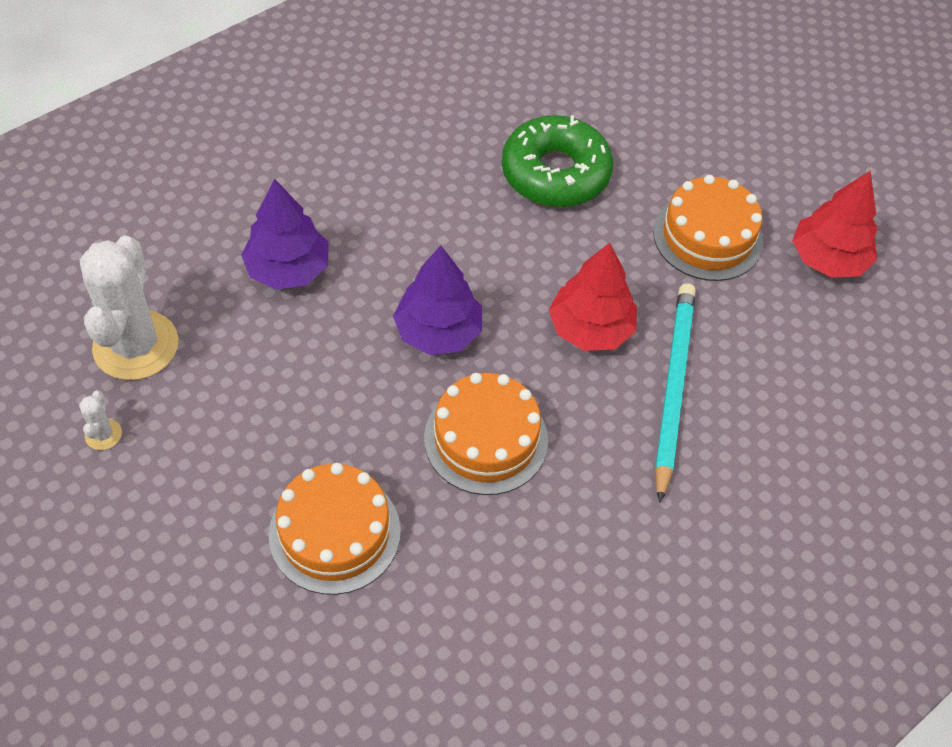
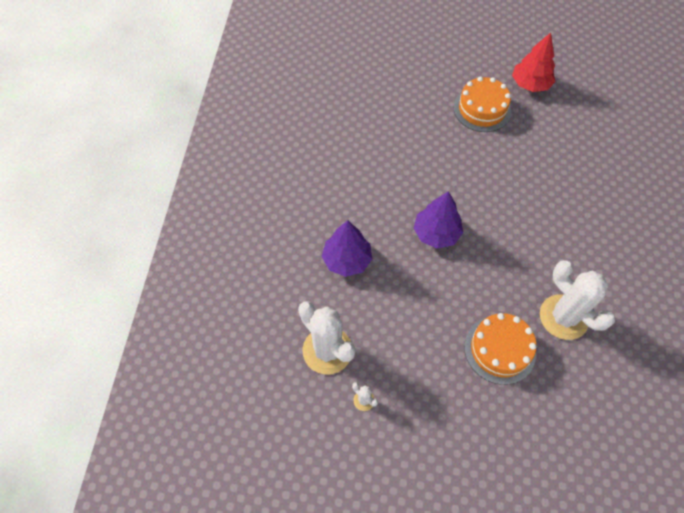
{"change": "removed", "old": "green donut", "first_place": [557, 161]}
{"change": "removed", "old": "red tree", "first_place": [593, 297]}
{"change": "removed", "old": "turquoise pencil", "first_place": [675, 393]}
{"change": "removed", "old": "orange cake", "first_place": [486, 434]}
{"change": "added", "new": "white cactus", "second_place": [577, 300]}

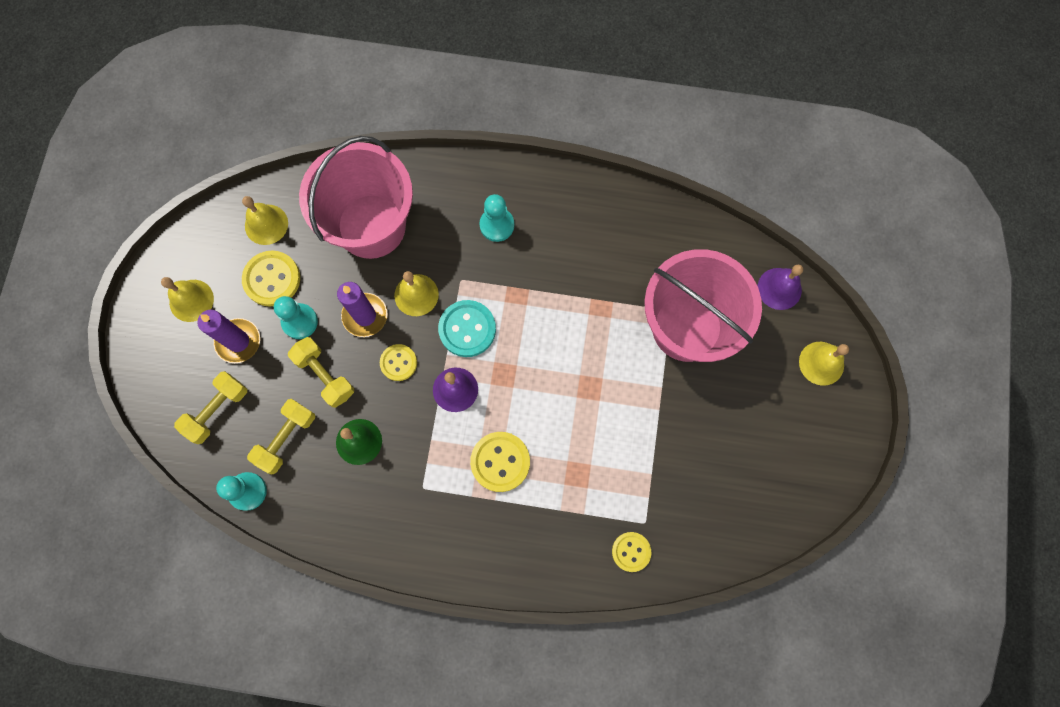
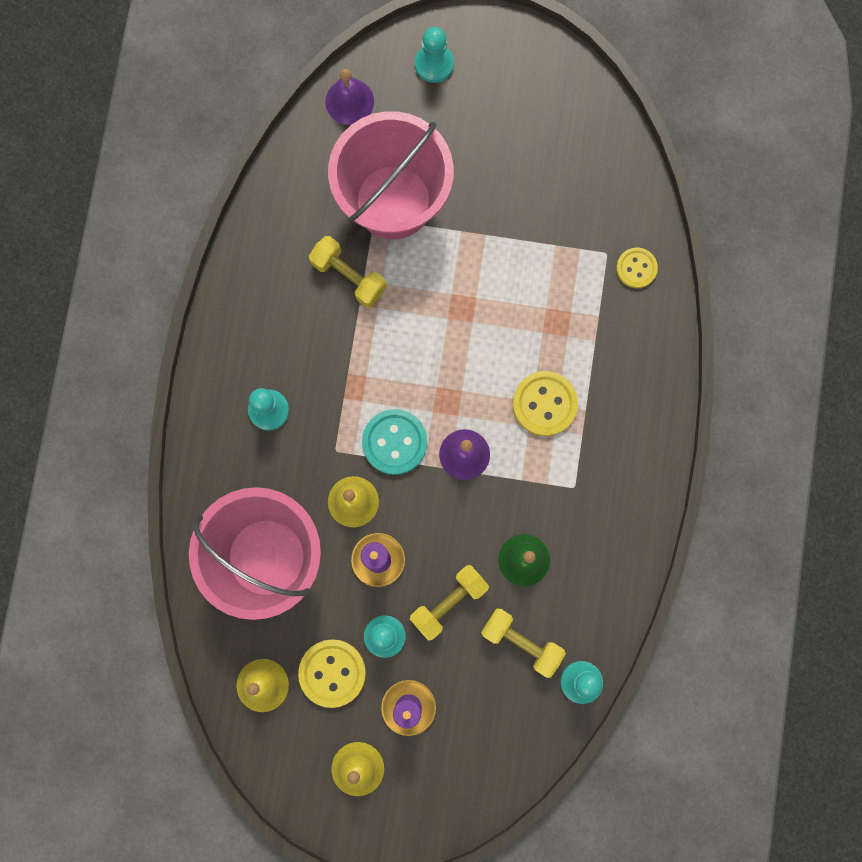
{"change": "replaced", "old": "yellow bell", "new": "turquoise pawn", "first_place": [824, 364], "second_place": [434, 55]}
{"change": "removed", "old": "yellow button", "first_place": [398, 362]}
{"change": "moved", "old": "yellow dumbbell", "first_place": [210, 407], "second_place": [348, 271]}

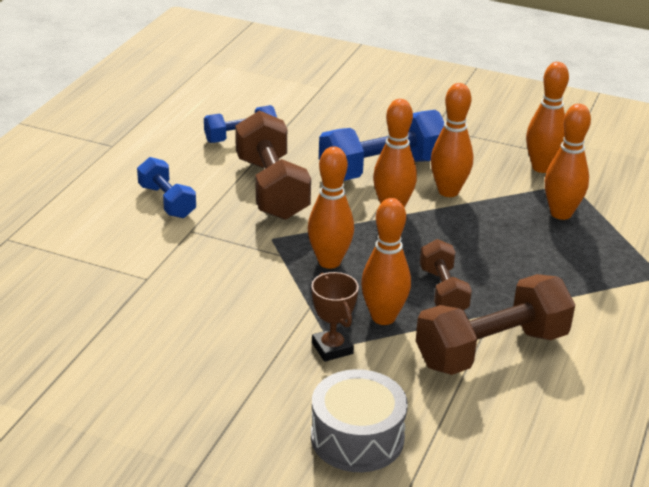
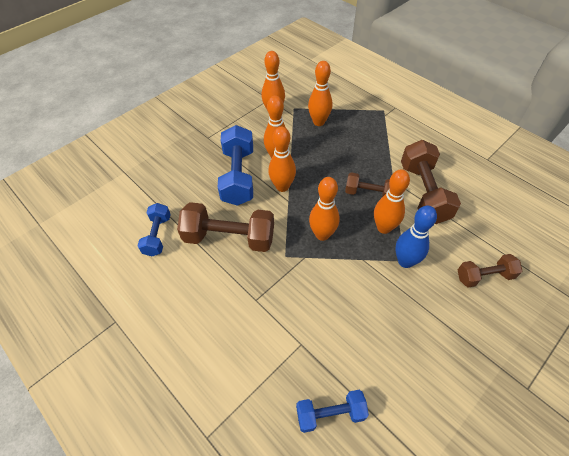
{"change": "moved", "old": "blue dumbbell", "first_place": [166, 187], "second_place": [332, 411]}
{"change": "replaced", "old": "brown trophy", "new": "blue bowling pin", "first_place": [335, 317], "second_place": [416, 236]}
{"change": "replaced", "old": "grey drum", "new": "brown dumbbell", "first_place": [359, 420], "second_place": [490, 271]}

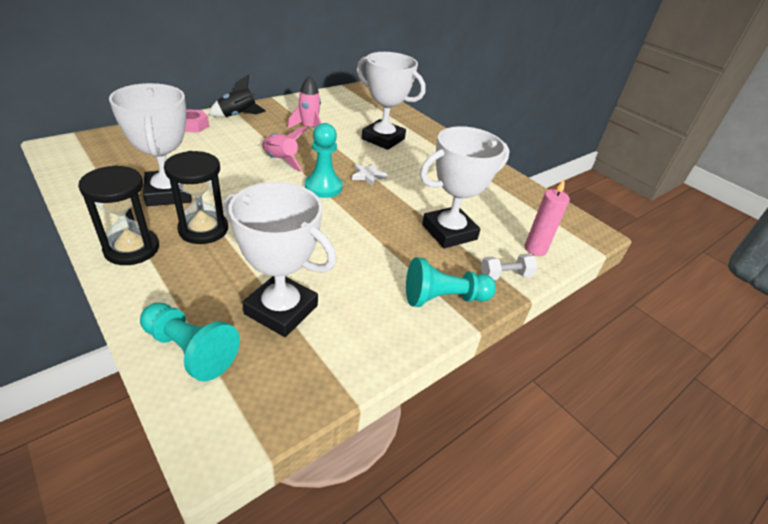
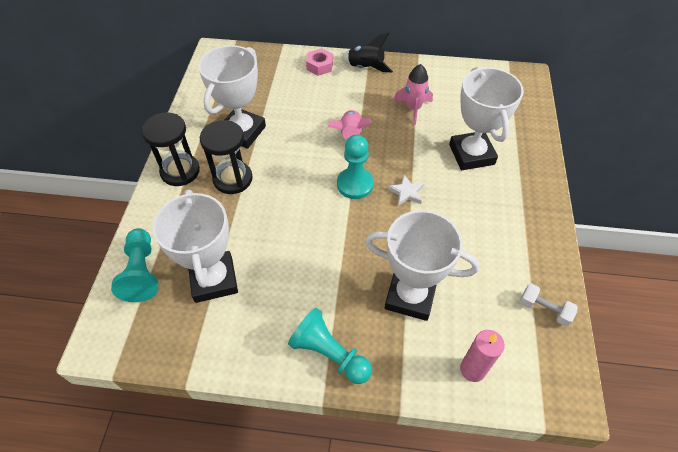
{"change": "moved", "old": "white dumbbell", "first_place": [509, 267], "second_place": [549, 304]}

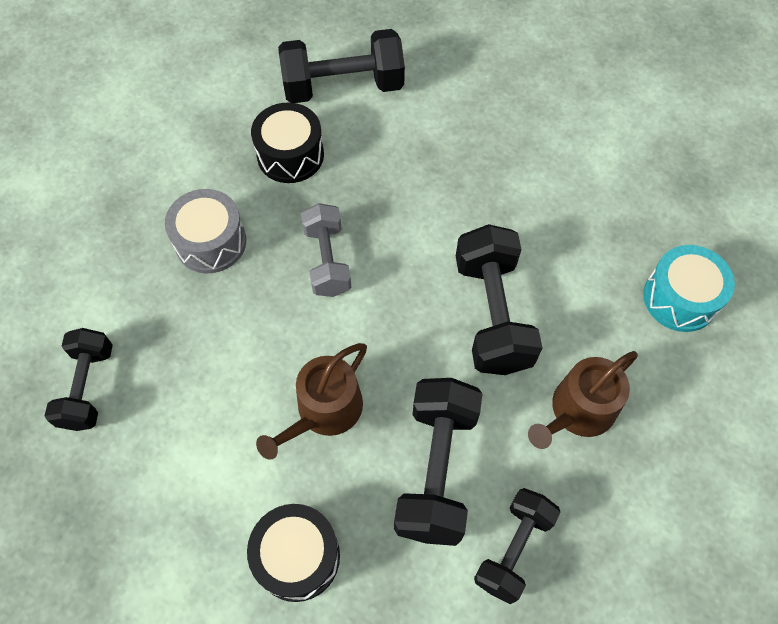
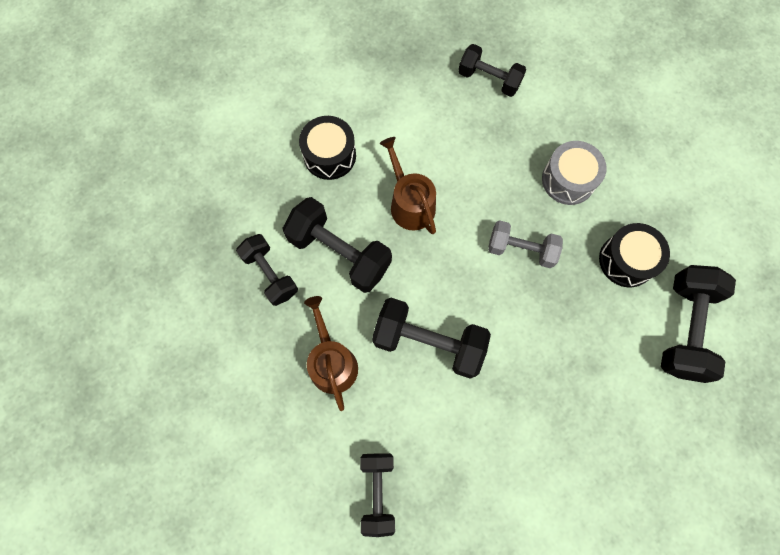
{"change": "replaced", "old": "turquoise drum", "new": "black dumbbell", "first_place": [689, 288], "second_place": [377, 495]}

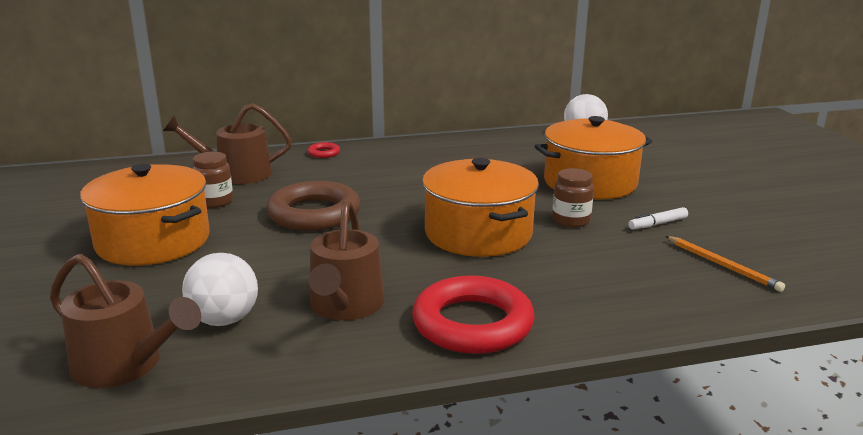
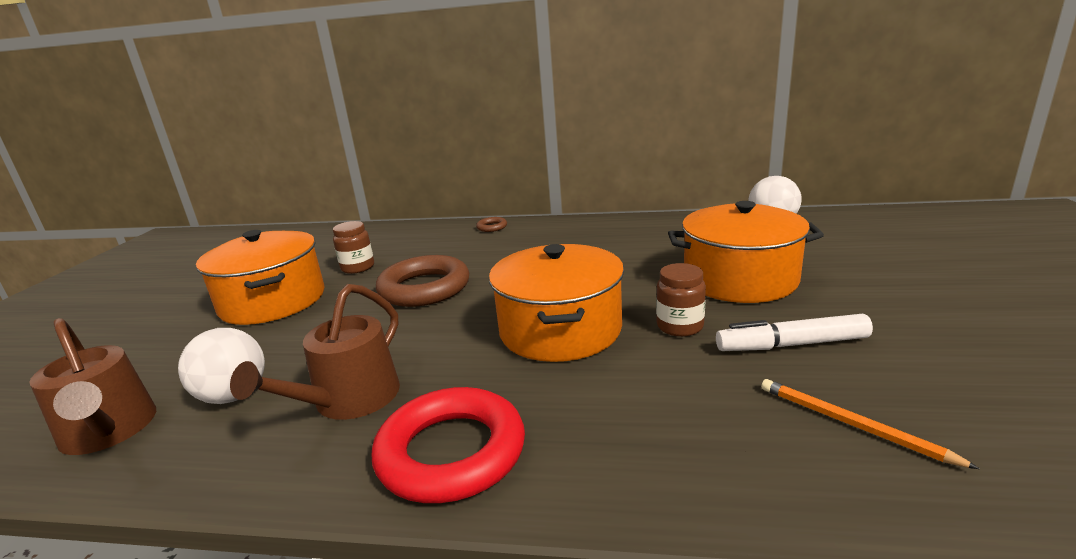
{"change": "removed", "old": "brown watering can", "first_place": [227, 143]}
{"change": "recoloured", "old": "red ring", "new": "brown ring", "first_place": [324, 150], "second_place": [491, 224]}
{"change": "resized", "old": "white marker", "first_place": [658, 218], "second_place": [794, 332], "factor": 1.66}
{"change": "turned", "old": "orange pencil", "first_place": [725, 264], "second_place": [870, 424], "degrees": 150}

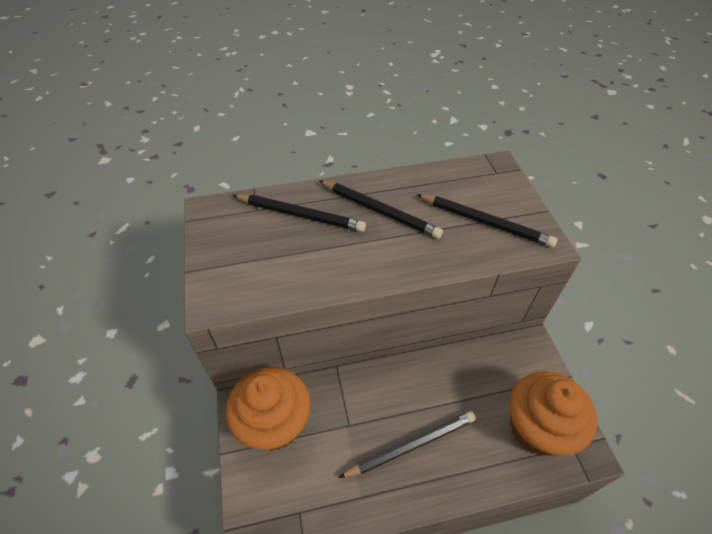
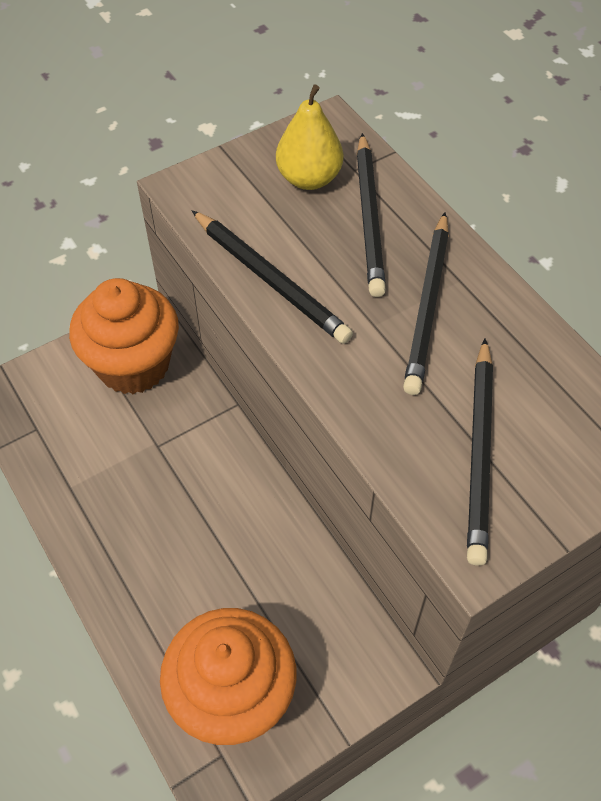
{"change": "moved", "old": "black pencil", "first_place": [407, 444], "second_place": [272, 277]}
{"change": "added", "new": "yellow pear", "second_place": [309, 137]}

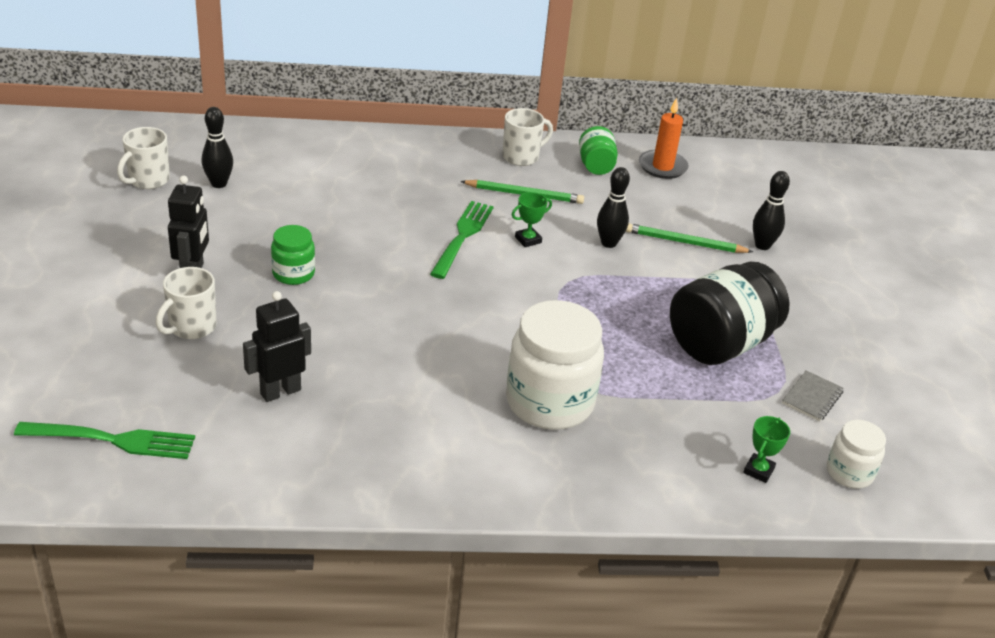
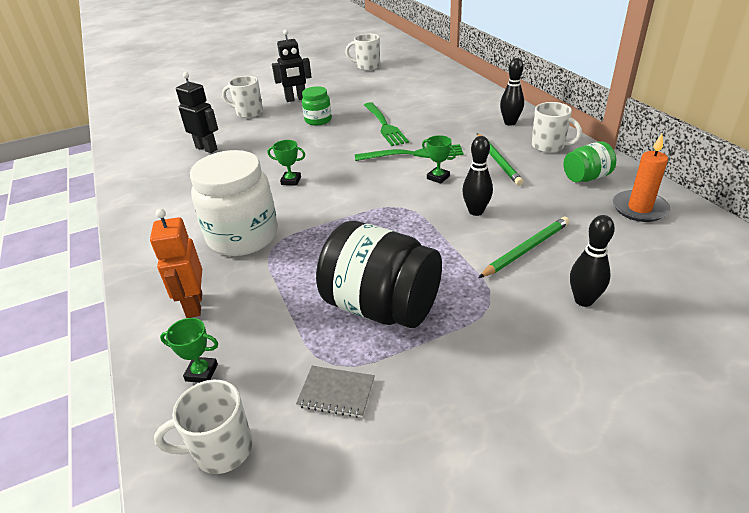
{"change": "moved", "old": "black bowling pin", "first_place": [217, 147], "second_place": [512, 92]}
{"change": "turned", "old": "green pencil", "first_place": [689, 238], "second_place": [524, 247], "degrees": 60}
{"change": "replaced", "old": "white jar", "new": "white mug", "first_place": [856, 454], "second_place": [203, 427]}
{"change": "moved", "old": "green fork", "first_place": [104, 440], "second_place": [386, 124]}
{"change": "added", "new": "green trophy", "second_place": [286, 163]}
{"change": "added", "new": "orange robot", "second_place": [176, 263]}

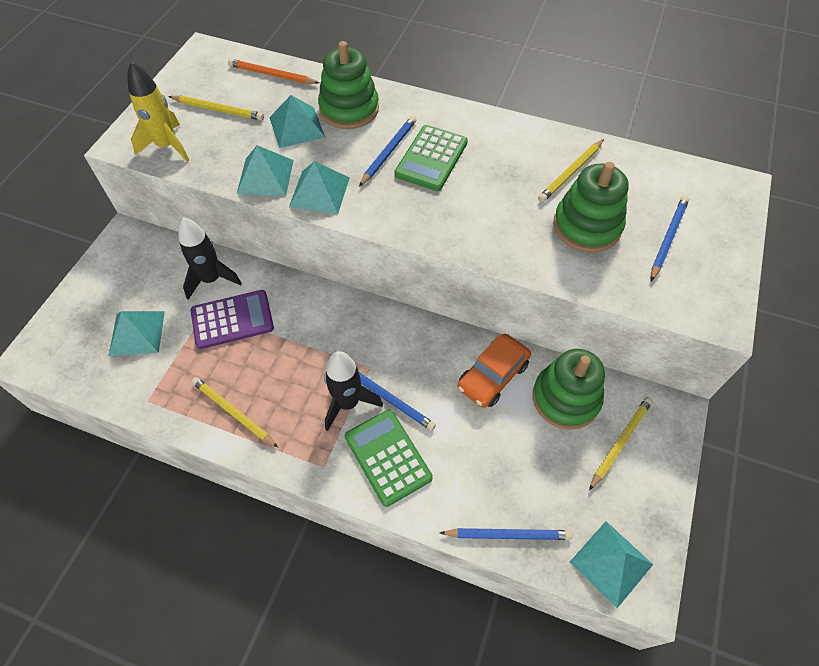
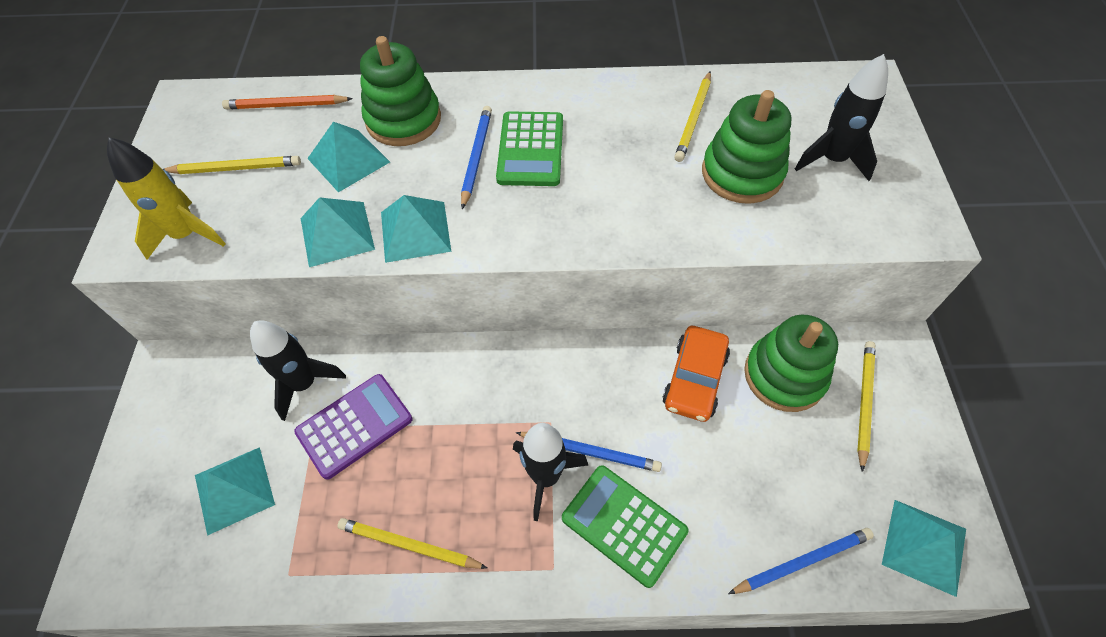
{"change": "replaced", "old": "blue pencil", "new": "black rocket", "first_place": [670, 238], "second_place": [841, 117]}

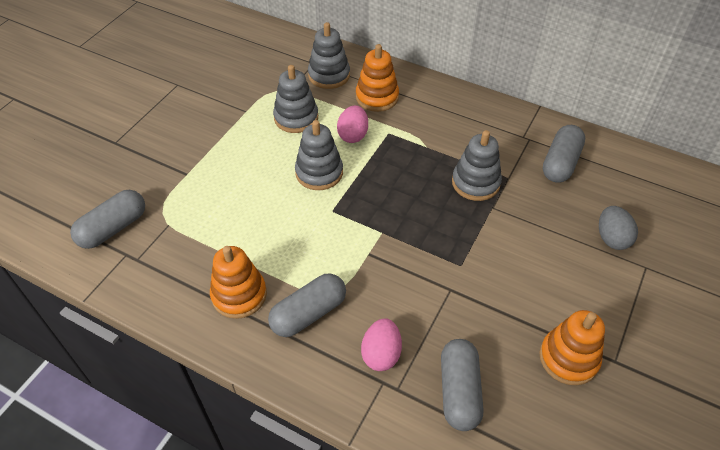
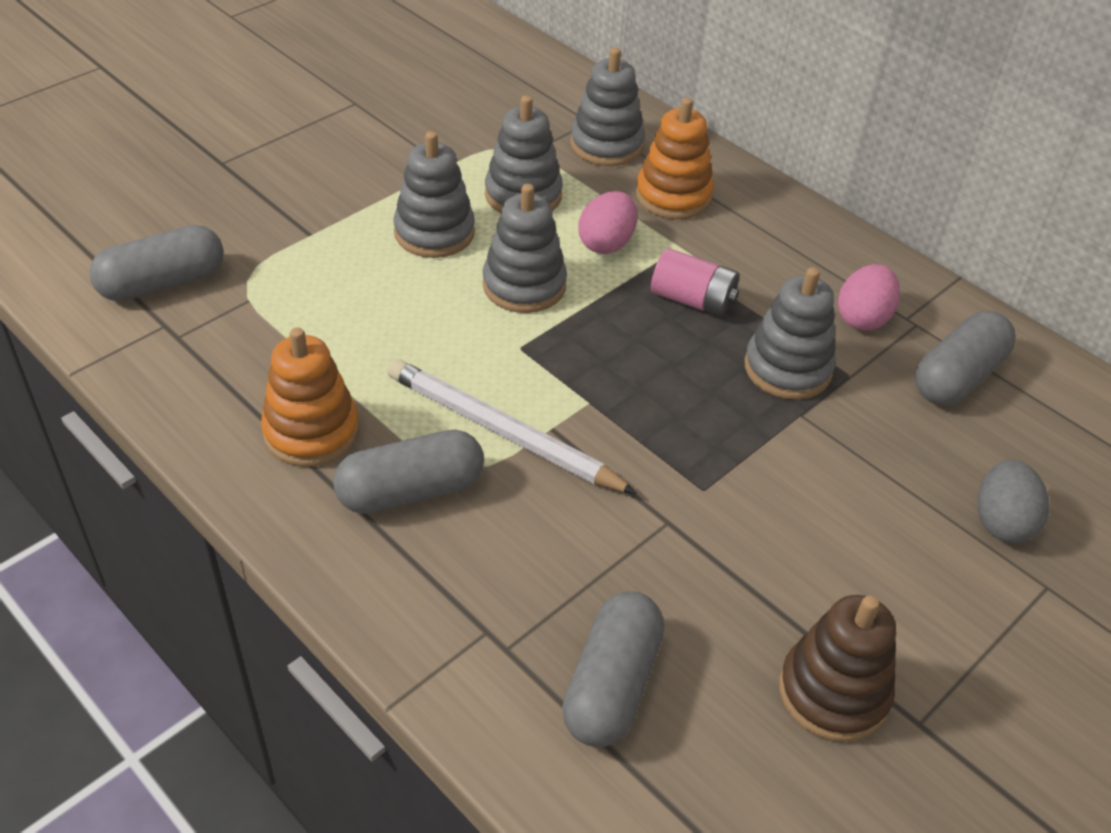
{"change": "recoloured", "old": "orange stacking toy", "new": "brown stacking toy", "first_place": [572, 347], "second_place": [837, 668]}
{"change": "moved", "old": "pink egg", "first_place": [381, 344], "second_place": [869, 297]}
{"change": "added", "new": "grey stacking toy", "second_place": [434, 194]}
{"change": "added", "new": "pink battery", "second_place": [695, 282]}
{"change": "added", "new": "white pencil", "second_place": [512, 426]}

